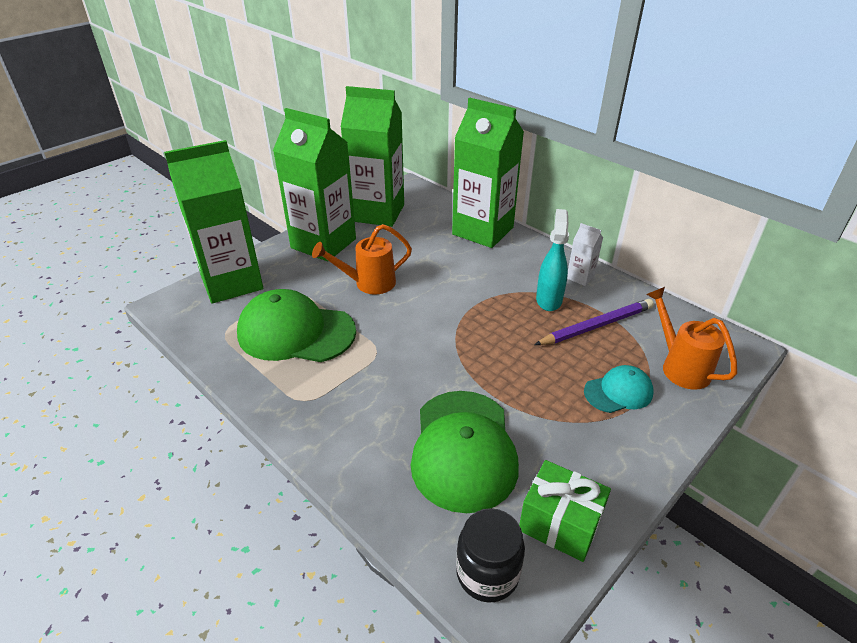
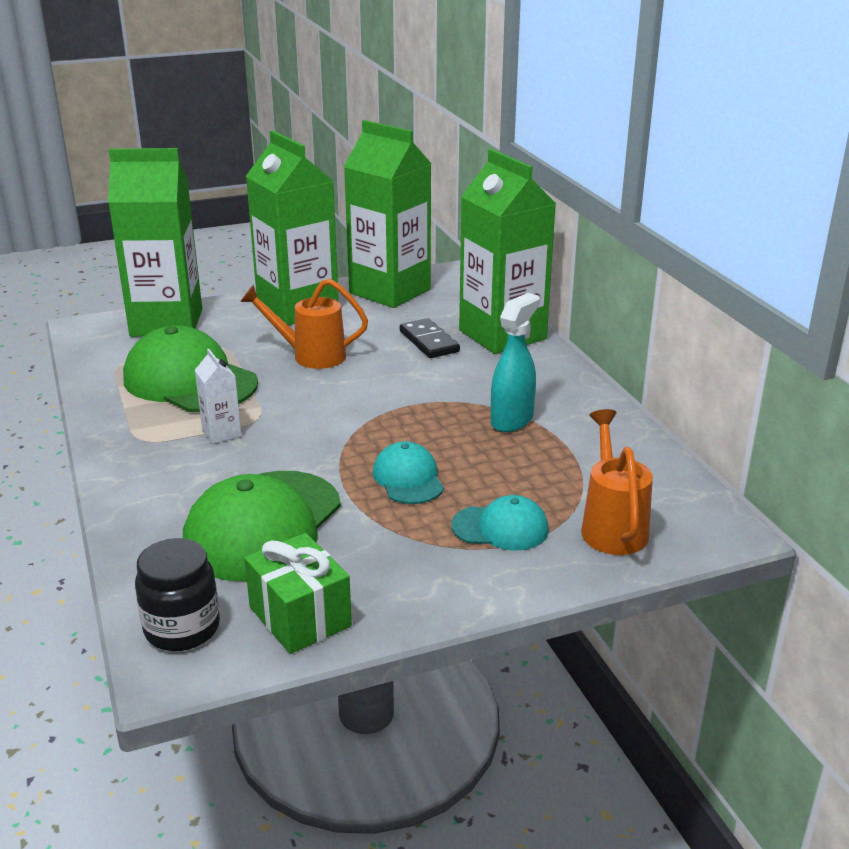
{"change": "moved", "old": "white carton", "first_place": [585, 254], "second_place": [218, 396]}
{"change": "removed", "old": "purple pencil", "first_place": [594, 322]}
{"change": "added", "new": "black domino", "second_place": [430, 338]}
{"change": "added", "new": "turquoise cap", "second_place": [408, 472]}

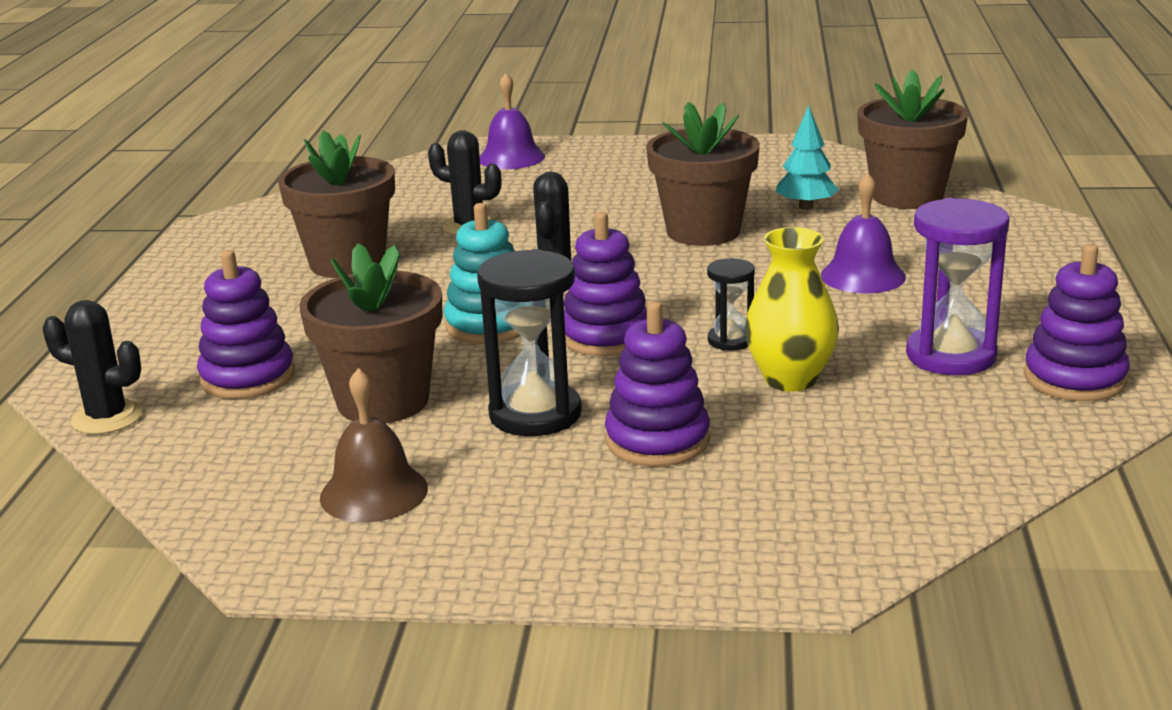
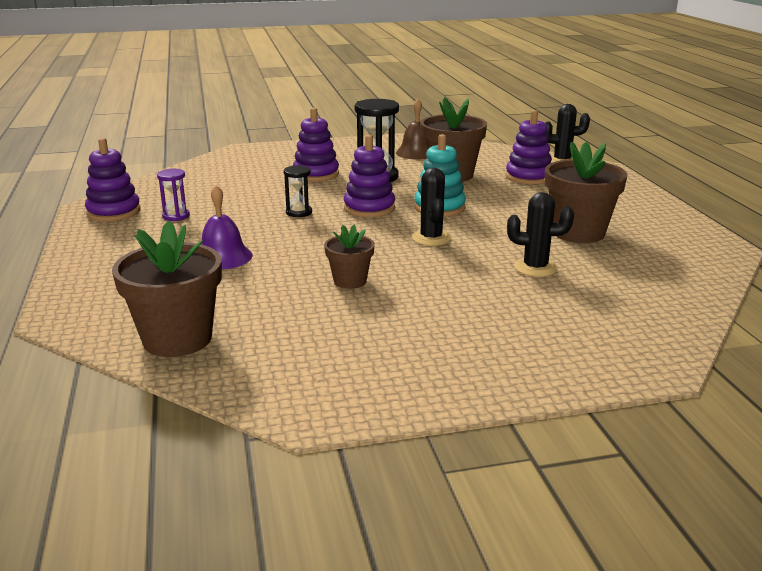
{"change": "removed", "old": "purple bell", "first_place": [512, 121]}
{"change": "resized", "old": "brown flower pot", "first_place": [703, 174], "second_place": [349, 256], "factor": 0.56}
{"change": "removed", "old": "turquoise tree", "first_place": [807, 158]}
{"change": "resized", "old": "purple hourglass", "first_place": [958, 286], "second_place": [173, 195], "factor": 0.55}
{"change": "removed", "old": "yellow vase", "first_place": [792, 309]}

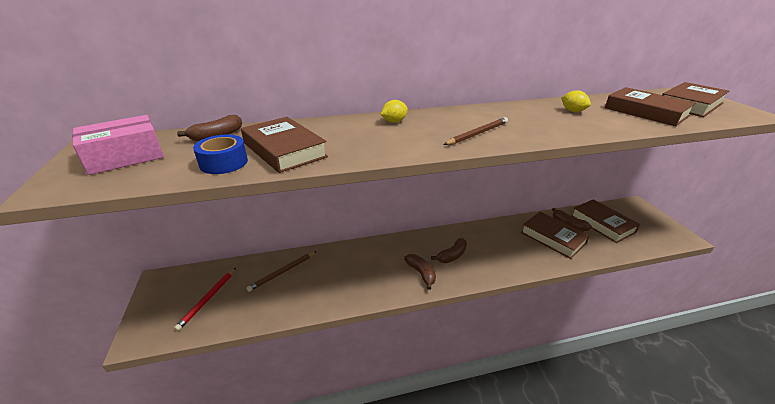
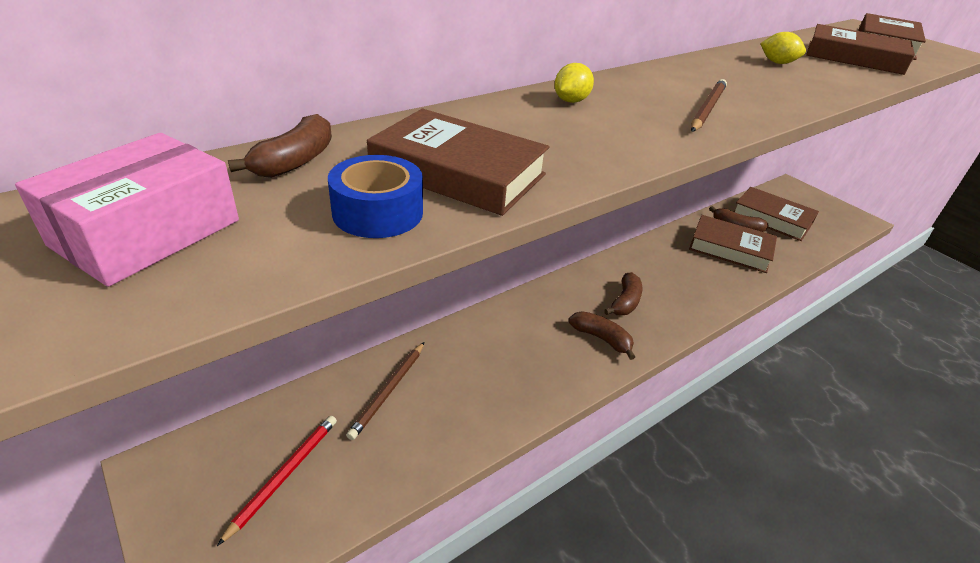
{"change": "turned", "old": "red pencil", "first_place": [205, 299], "second_place": [277, 481], "degrees": -150}

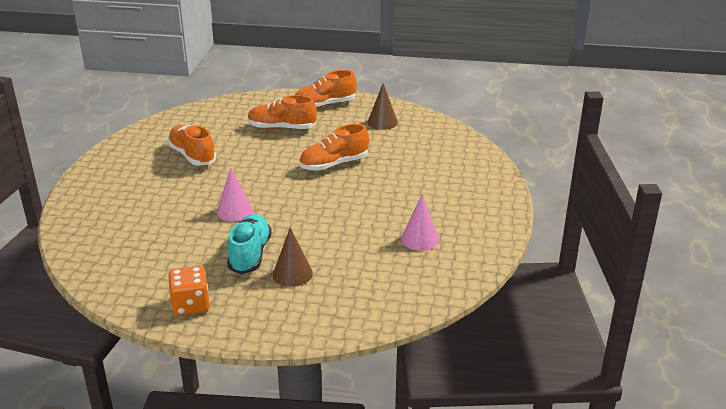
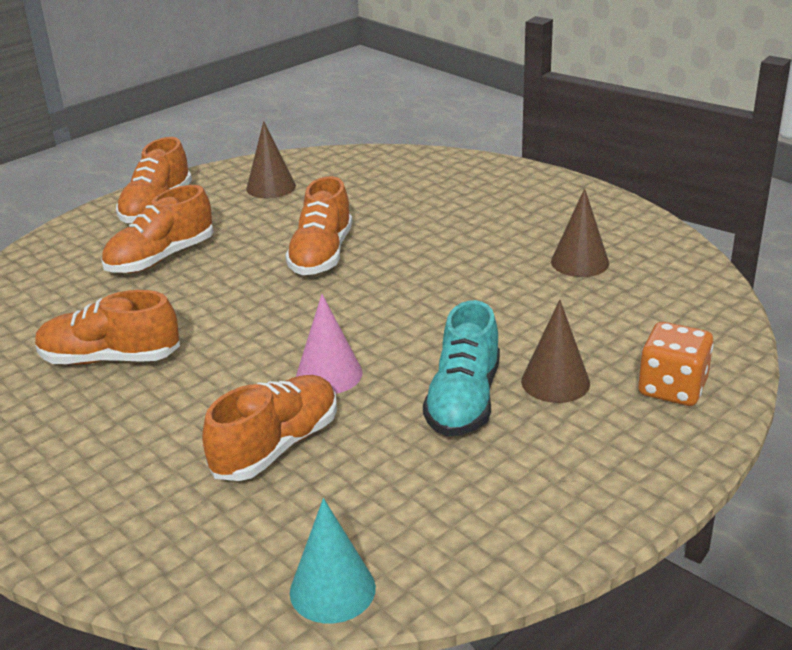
{"change": "recoloured", "old": "pink cone", "new": "brown cone", "first_place": [420, 223], "second_place": [580, 232]}
{"change": "turned", "old": "turquoise shoe", "first_place": [249, 244], "second_place": [461, 368], "degrees": -120}
{"change": "moved", "old": "orange dice", "first_place": [189, 291], "second_place": [676, 364]}
{"change": "added", "new": "orange shoe", "second_place": [269, 428]}
{"change": "added", "new": "turquoise cone", "second_place": [333, 560]}

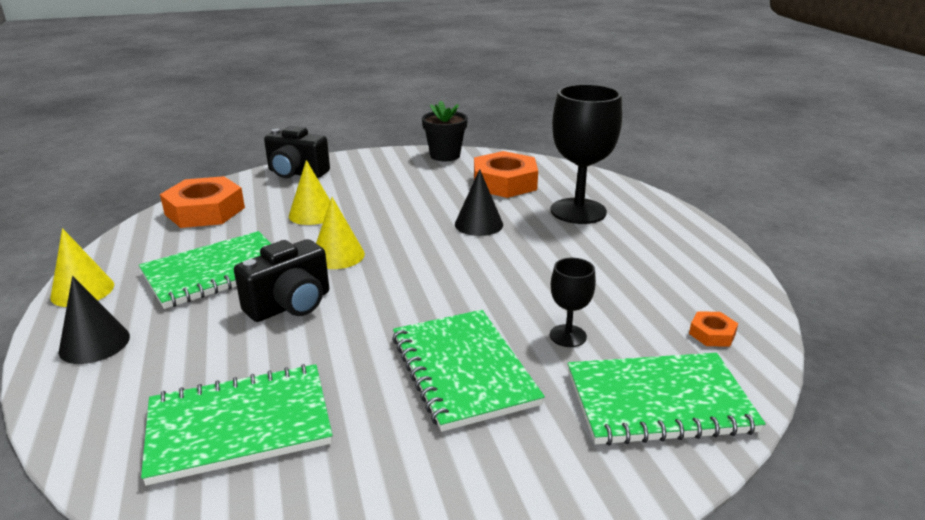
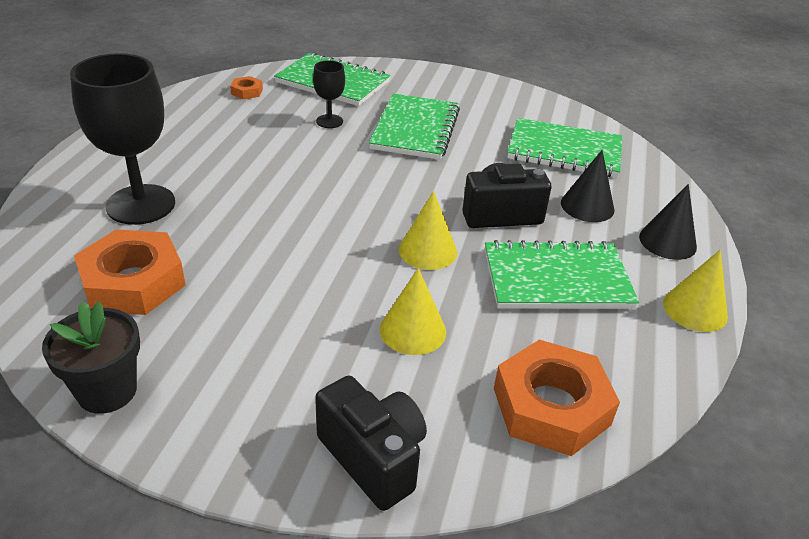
{"change": "moved", "old": "black cone", "first_place": [479, 202], "second_place": [587, 186]}

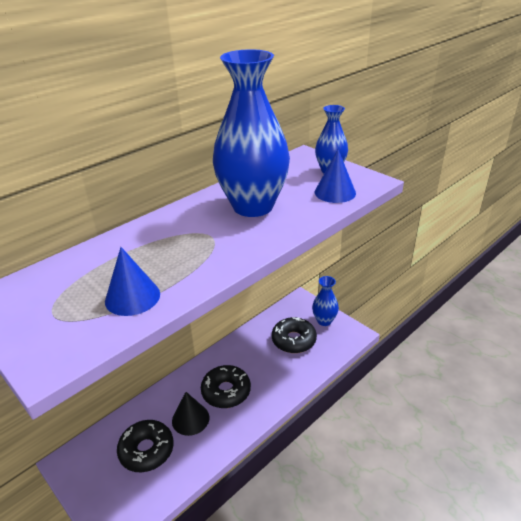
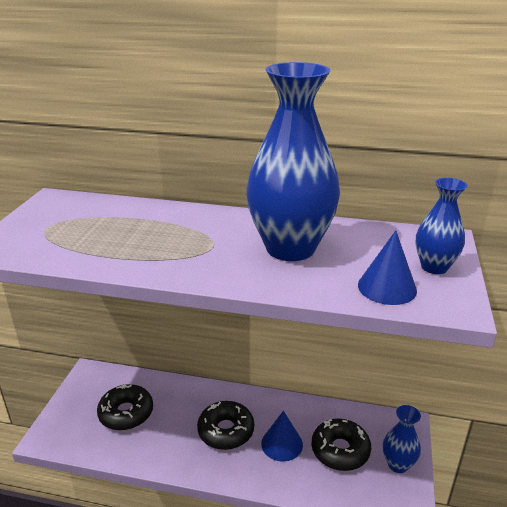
{"change": "moved", "old": "blue cone", "first_place": [132, 281], "second_place": [282, 436]}
{"change": "removed", "old": "black cone", "first_place": [190, 414]}

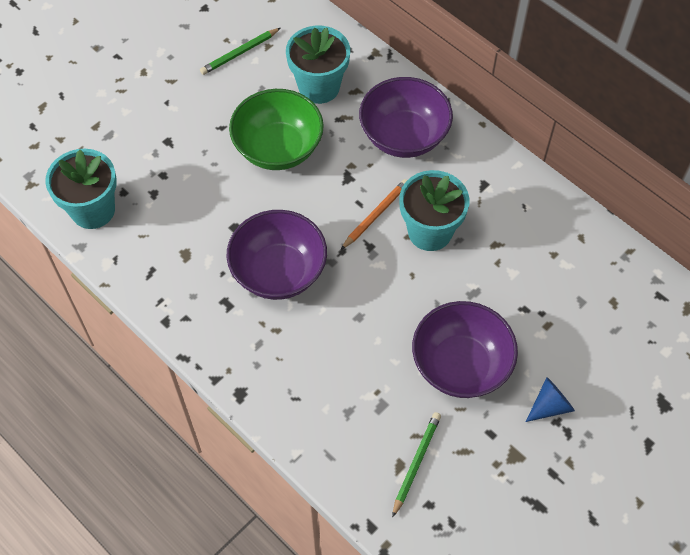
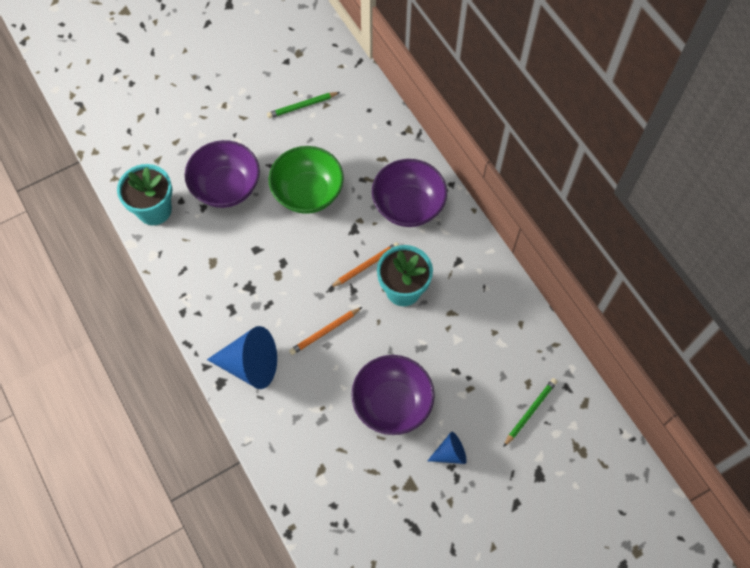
{"change": "removed", "old": "turquoise flower pot", "first_place": [318, 65]}
{"change": "moved", "old": "purple bowl", "first_place": [277, 255], "second_place": [222, 174]}
{"change": "moved", "old": "green pencil", "first_place": [416, 465], "second_place": [530, 412]}
{"change": "added", "new": "orange pencil", "second_place": [325, 331]}
{"change": "added", "new": "blue cone", "second_place": [242, 357]}

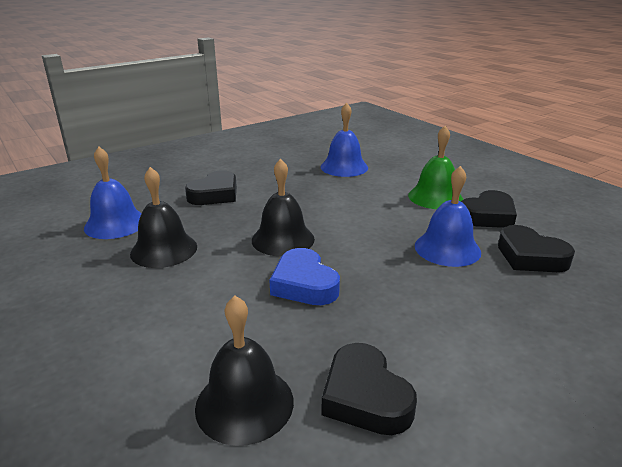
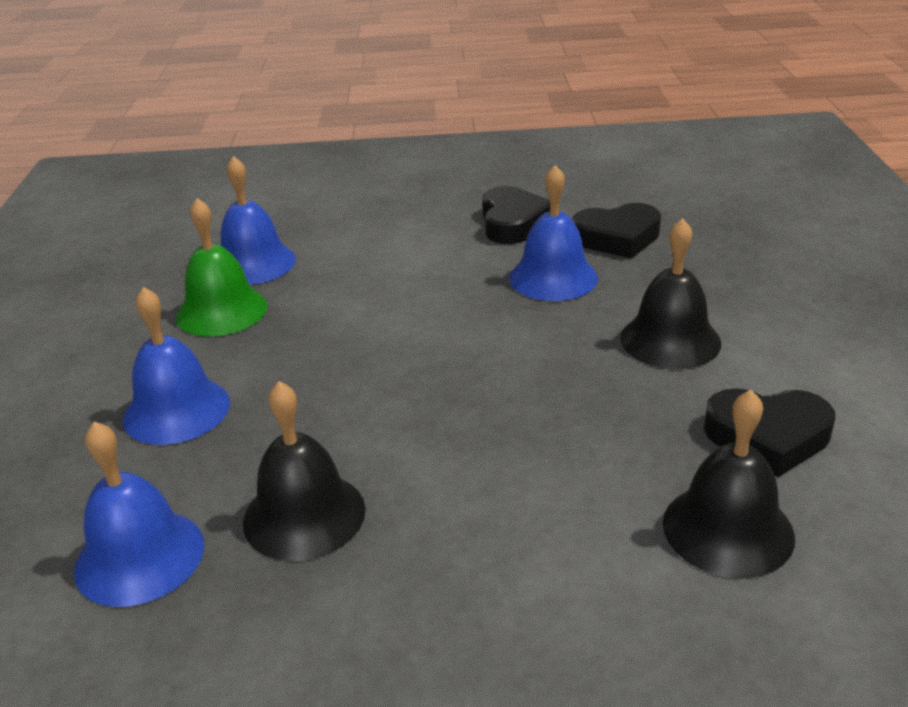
{"change": "moved", "old": "green bell", "first_place": [435, 167], "second_place": [222, 267]}
{"change": "moved", "old": "black bell", "first_place": [283, 207], "second_place": [670, 293]}
{"change": "replaced", "old": "black heart", "new": "blue bell", "first_place": [211, 187], "second_place": [176, 366]}
{"change": "removed", "old": "blue heart", "first_place": [305, 276]}

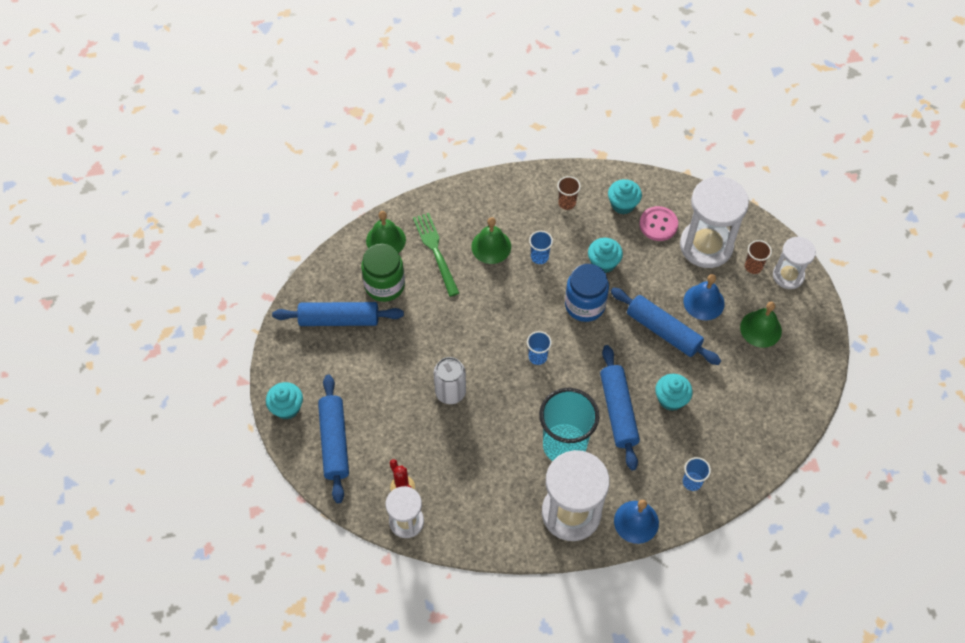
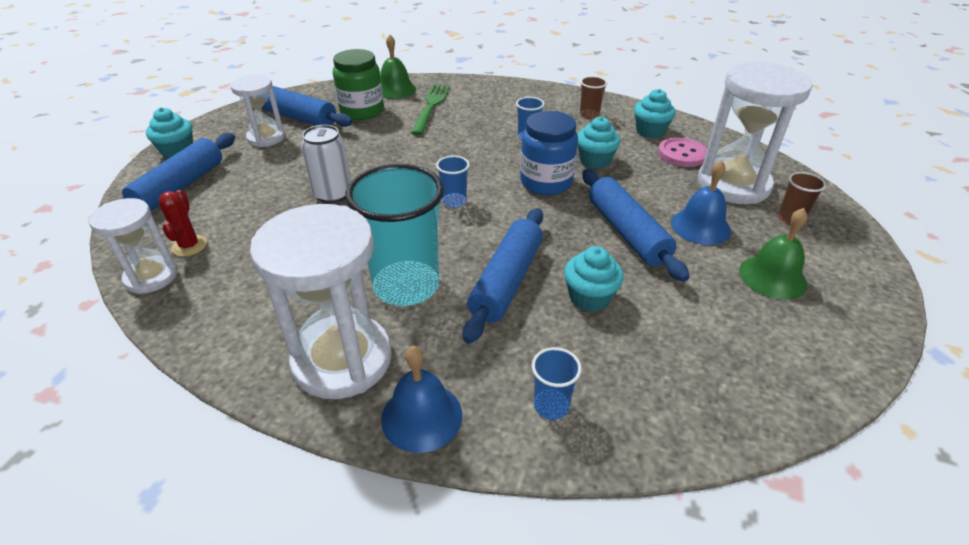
{"change": "removed", "old": "green bell", "first_place": [491, 240]}
{"change": "moved", "old": "white hourglass", "first_place": [794, 263], "second_place": [258, 111]}

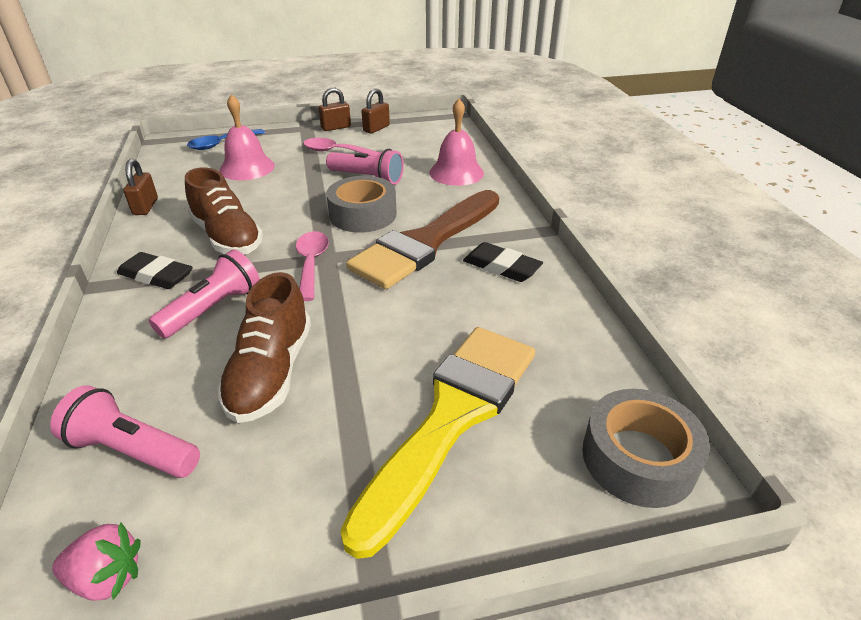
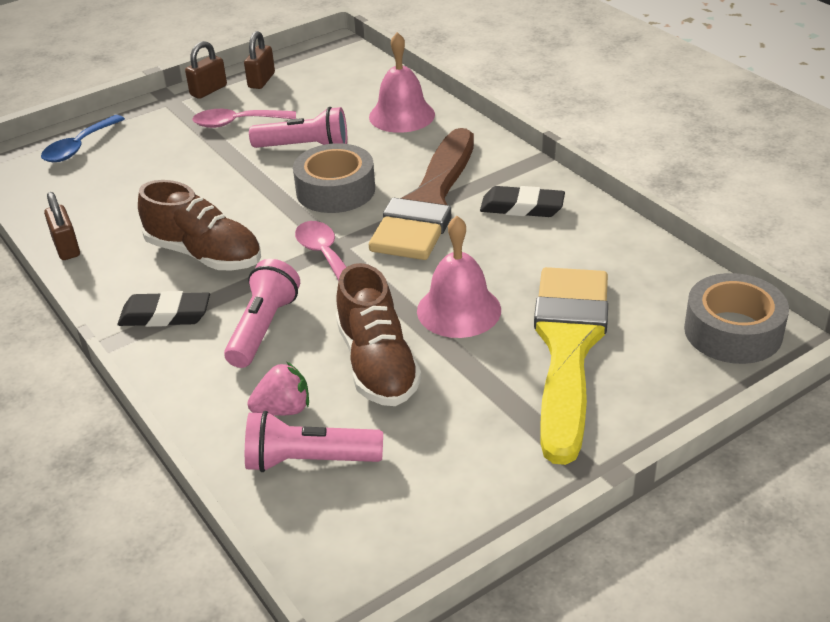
{"change": "moved", "old": "pink bell", "first_place": [247, 137], "second_place": [459, 277]}
{"change": "moved", "old": "pink strawberry", "first_place": [96, 561], "second_place": [278, 388]}

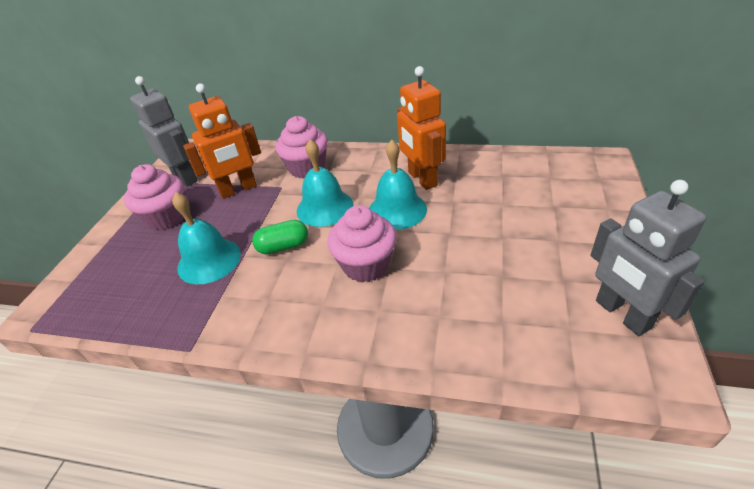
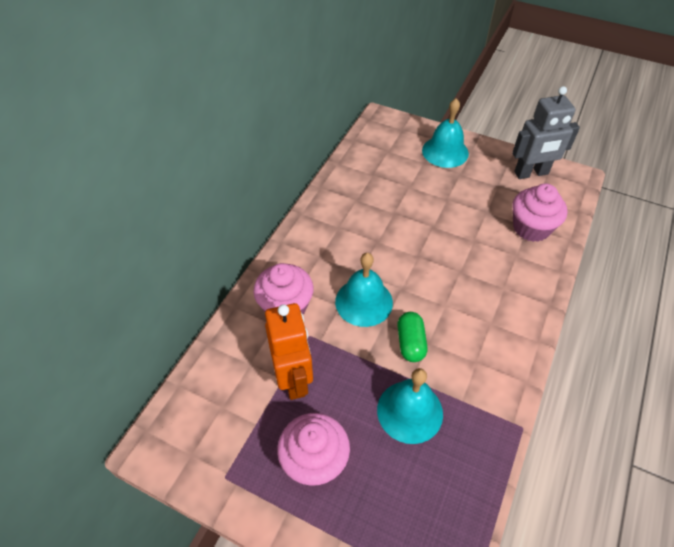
{"change": "removed", "old": "orange robot", "first_place": [421, 128]}
{"change": "removed", "old": "grey robot", "first_place": [163, 131]}
{"change": "moved", "old": "turquoise bell", "first_place": [398, 185], "second_place": [445, 133]}
{"change": "moved", "old": "pink cupcake", "first_place": [362, 243], "second_place": [540, 213]}

